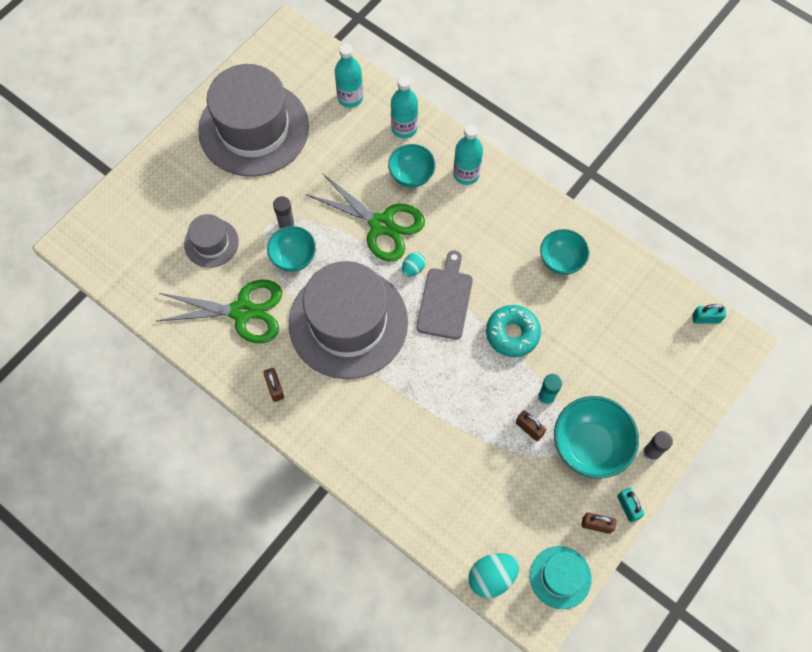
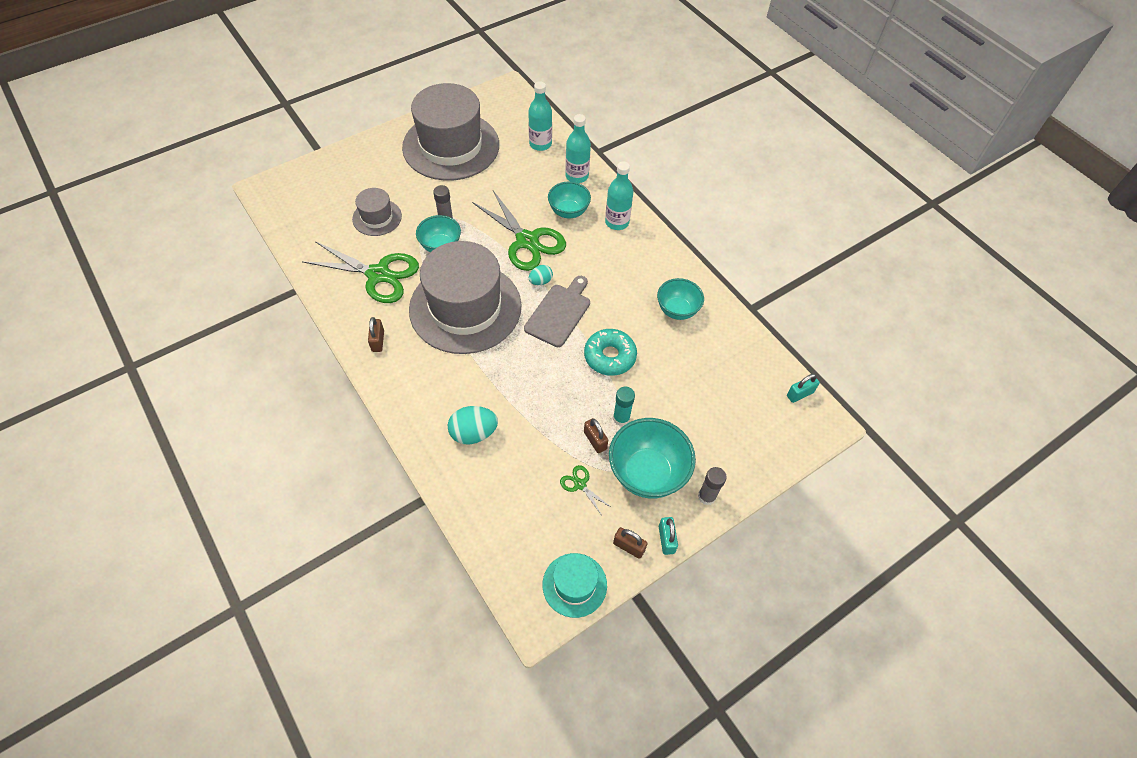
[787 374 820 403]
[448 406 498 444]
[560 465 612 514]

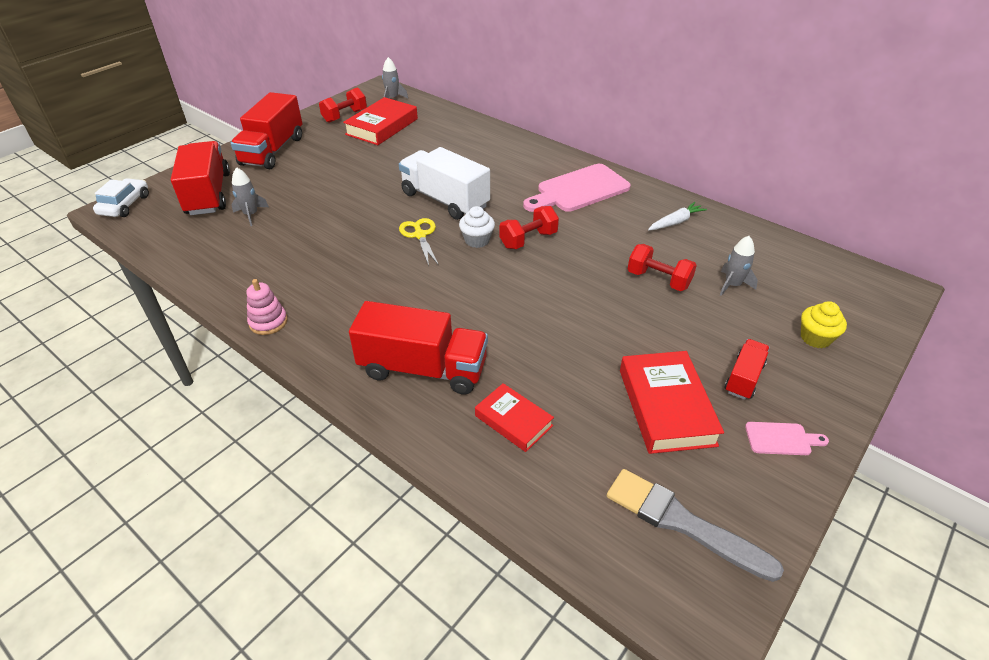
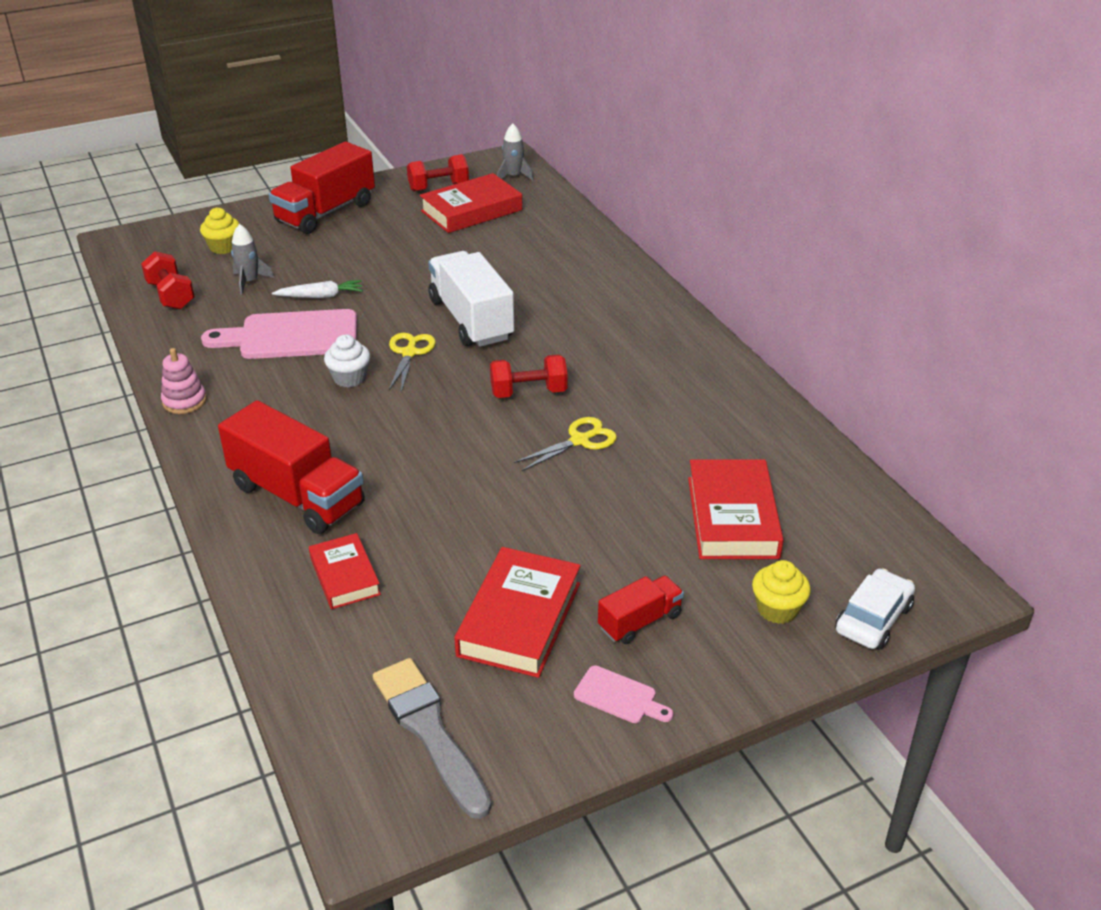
[200 207 239 254]
[201 309 357 359]
[835 568 915 650]
[272 280 363 298]
[324 334 370 388]
[688 459 784 559]
[141 251 195 309]
[514 417 617 471]

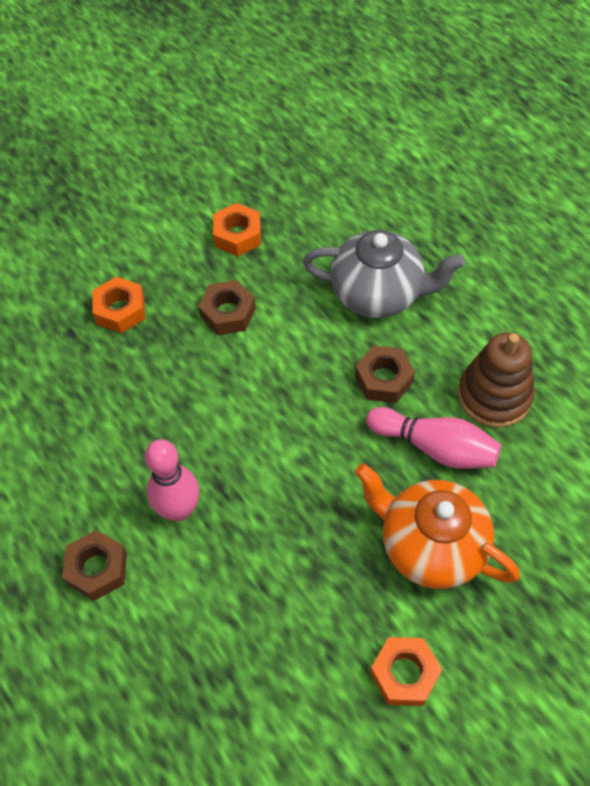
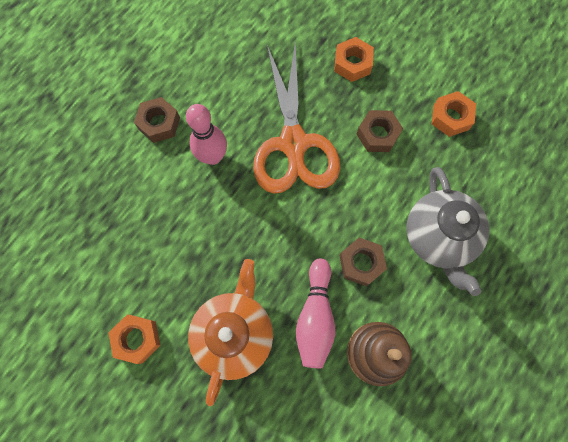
[253 43 340 194]

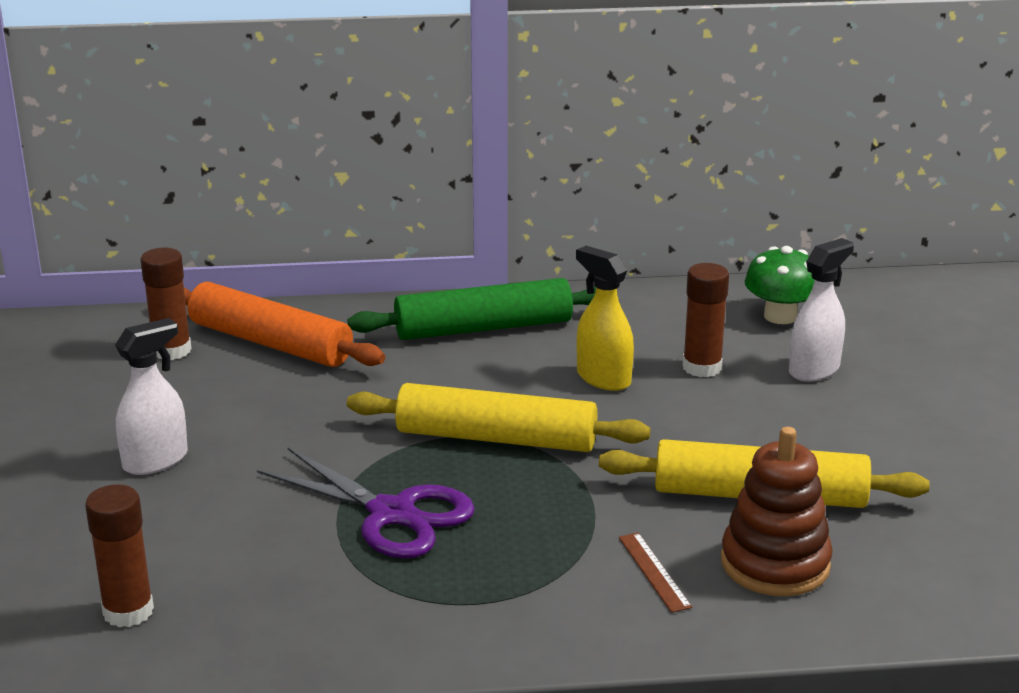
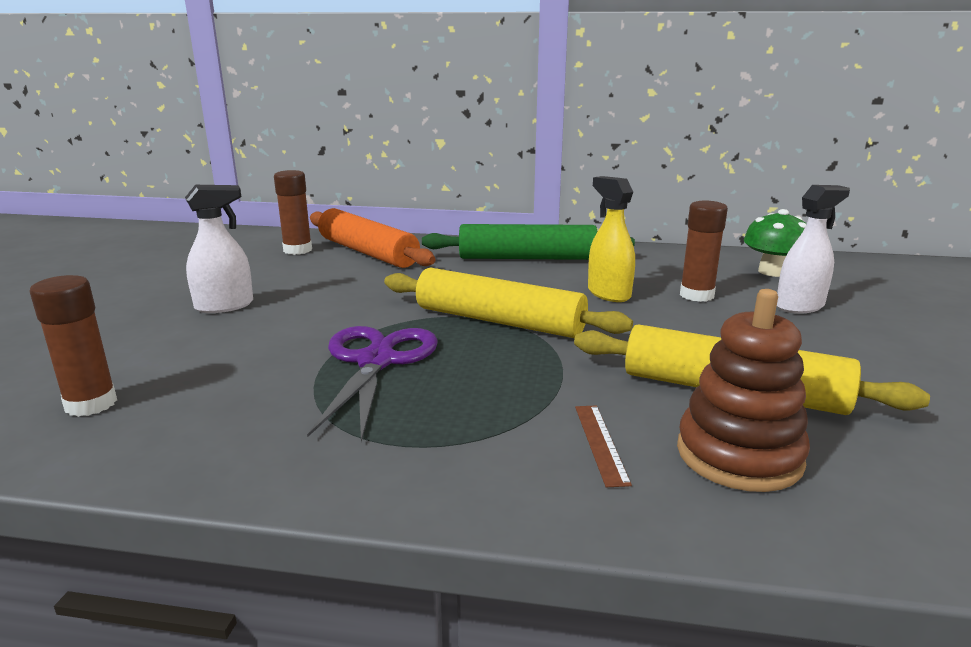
[307 326 438 442]

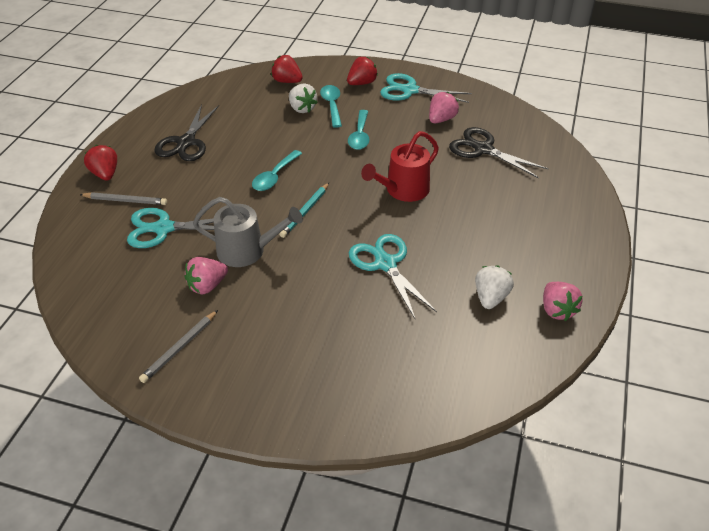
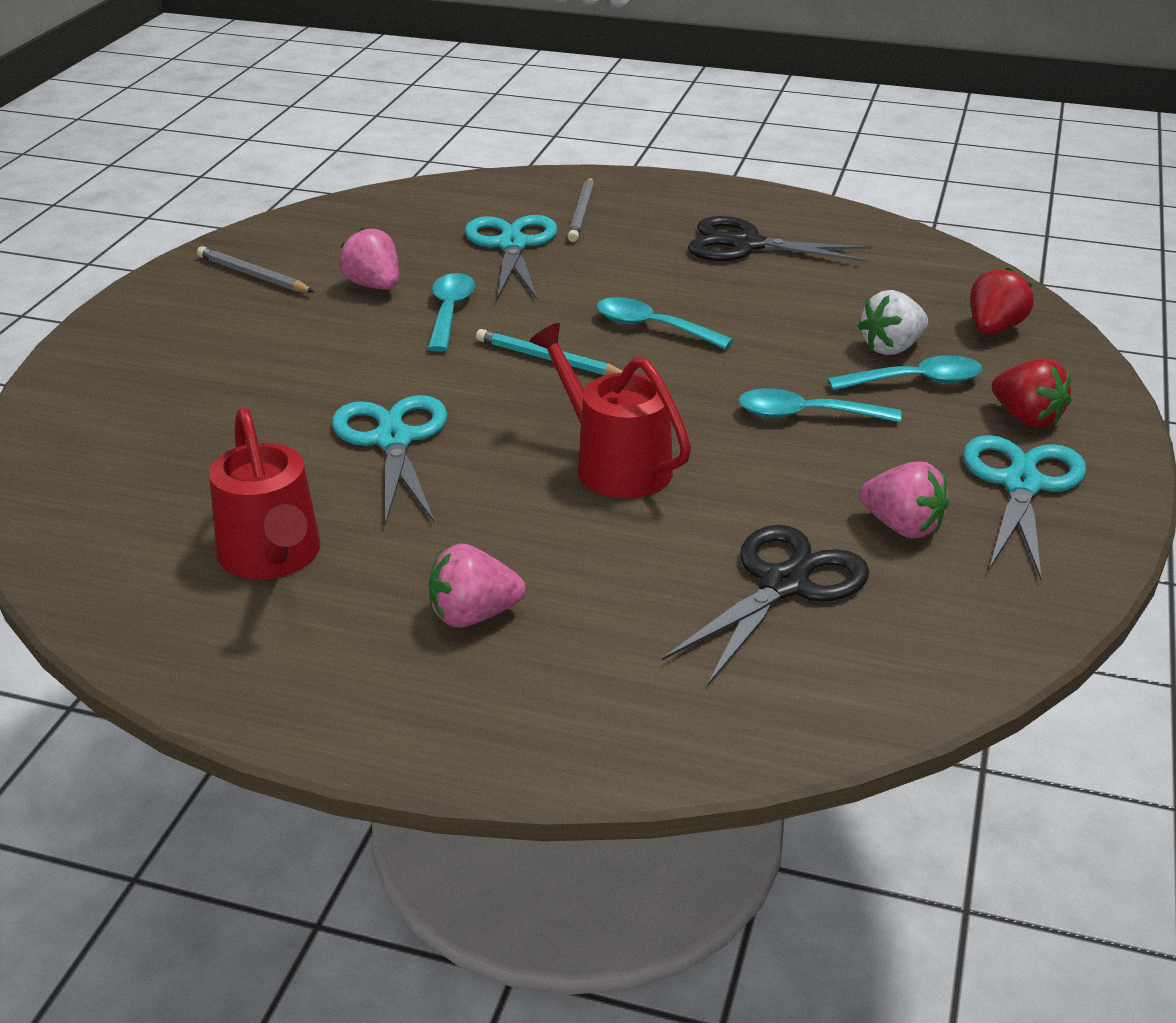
[84 145 117 181] (first image)
[428 273 475 352]
[332 395 447 525]
[209 408 321 580]
[429 543 526 628]

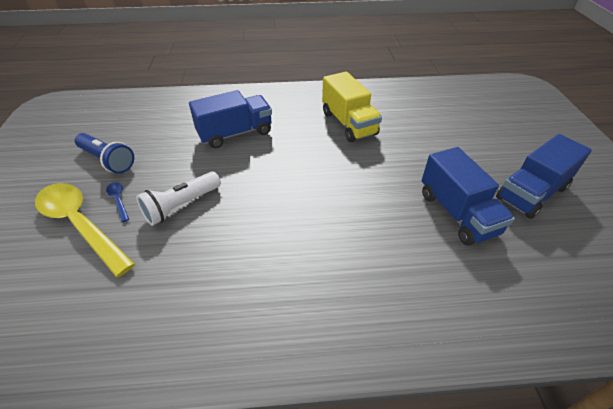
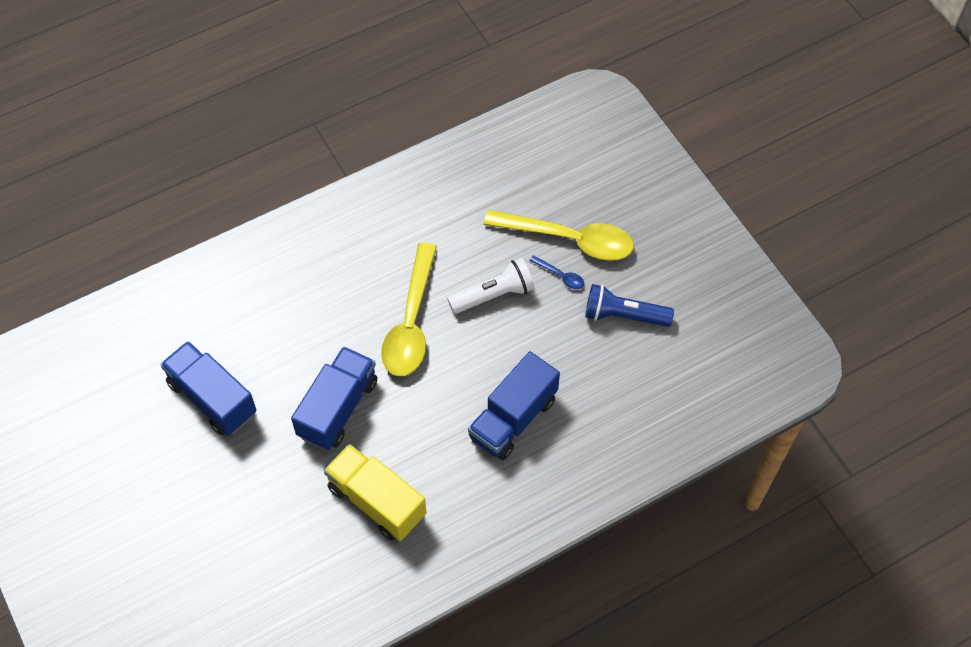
[291 346 377 450]
[447 258 535 314]
[381 243 437 376]

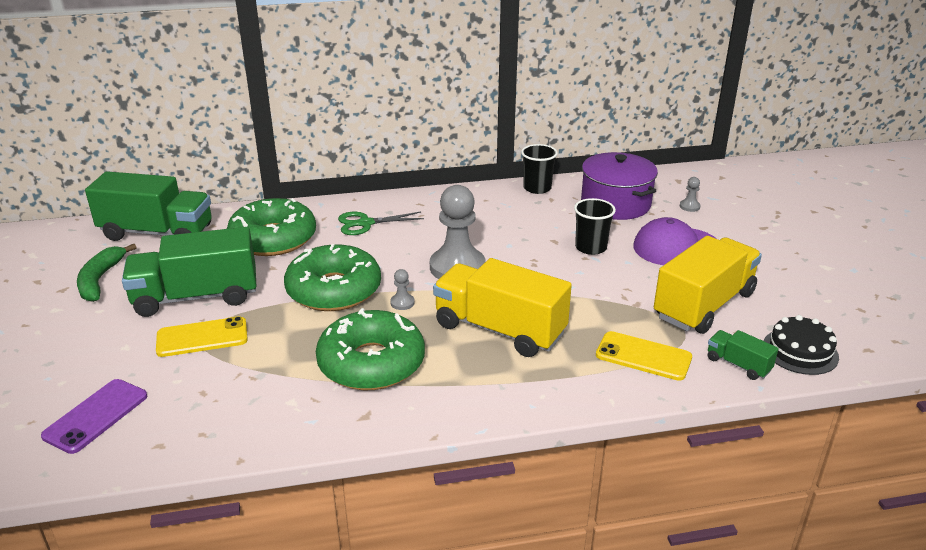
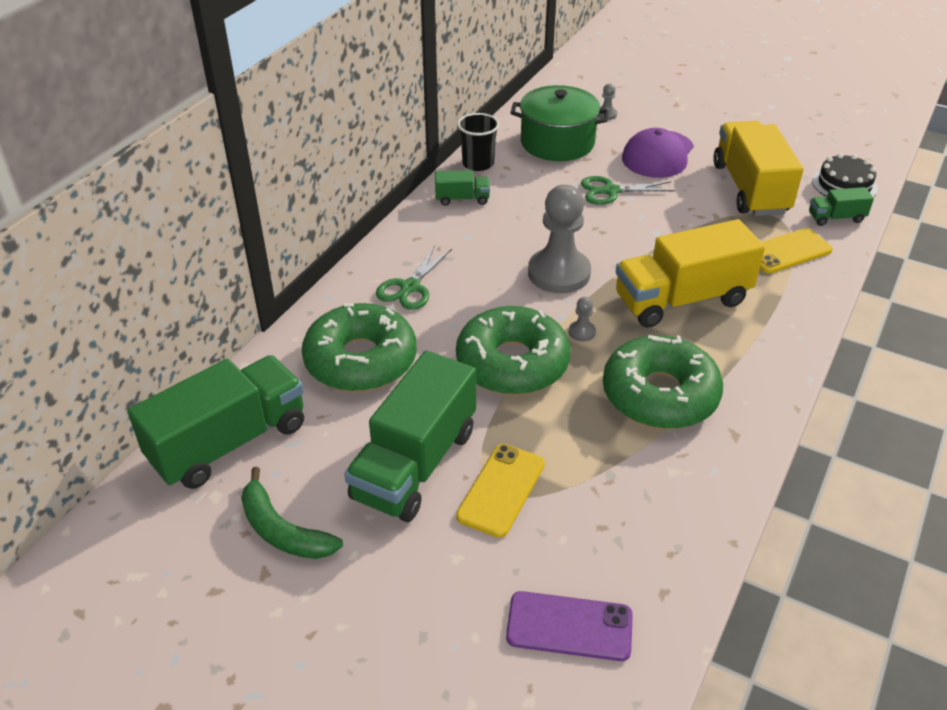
[510 85 609 161]
[581 176 676 205]
[506 591 633 661]
[435 170 490 206]

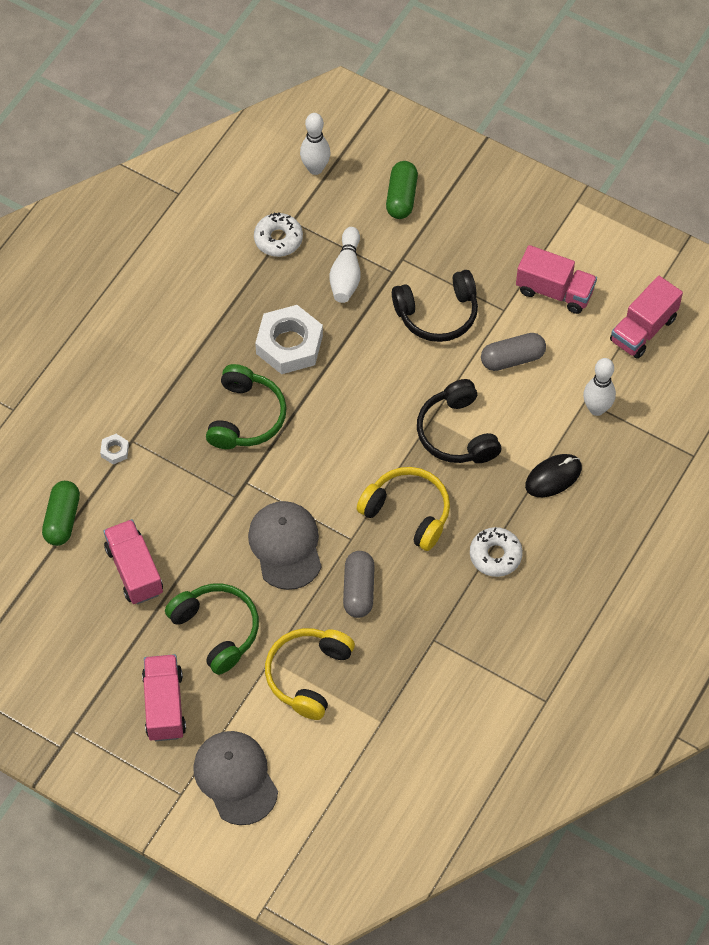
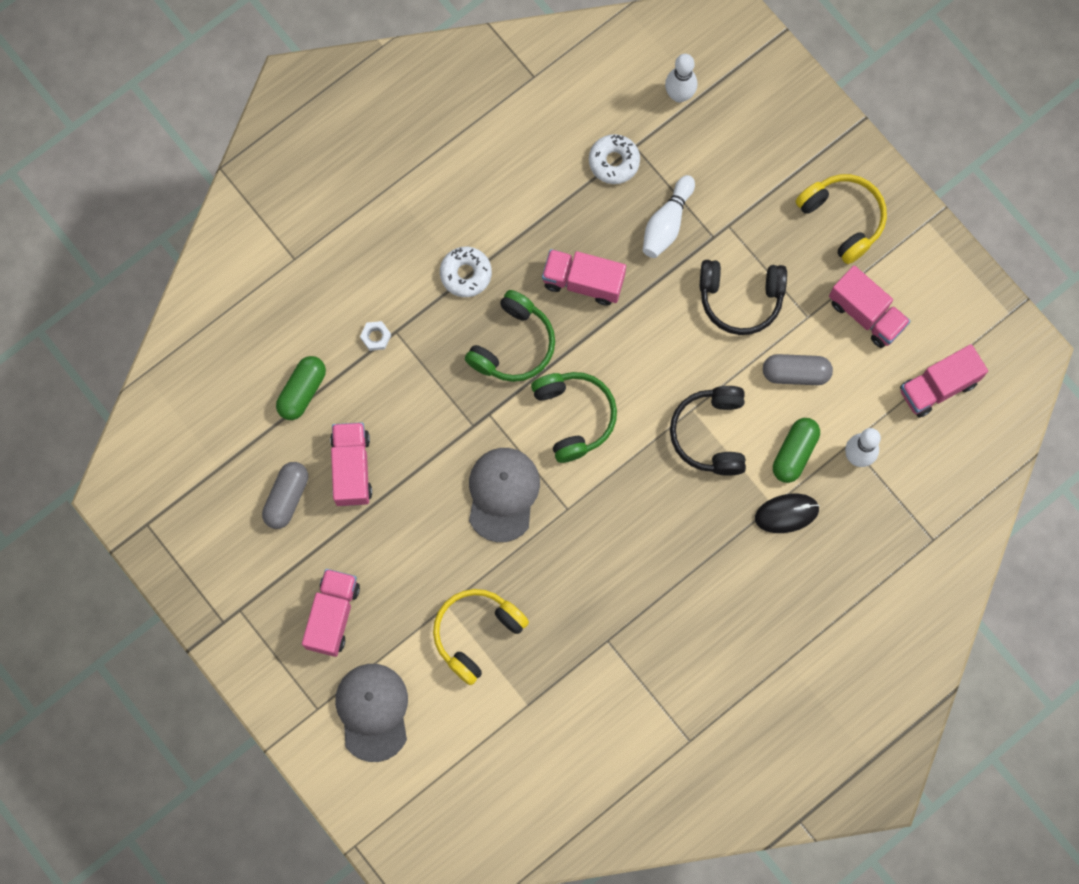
[773 418 820 483]
[542 249 626 305]
[796 174 887 264]
[440 247 492 297]
[262 462 308 529]
[531 372 617 463]

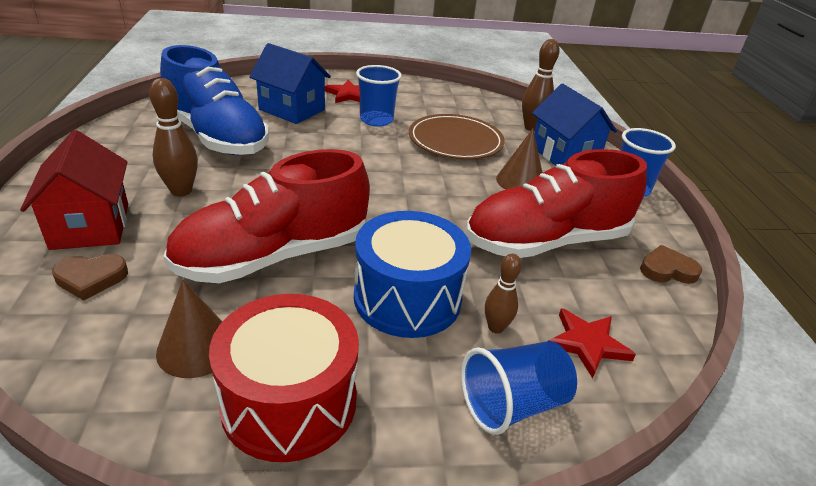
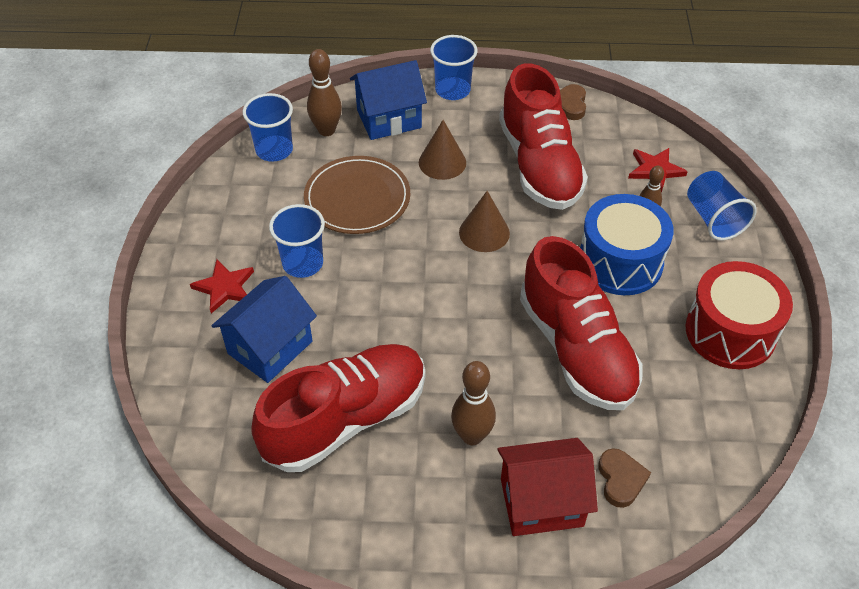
[251 344 425 472]
[459 191 510 252]
[242 93 293 162]

